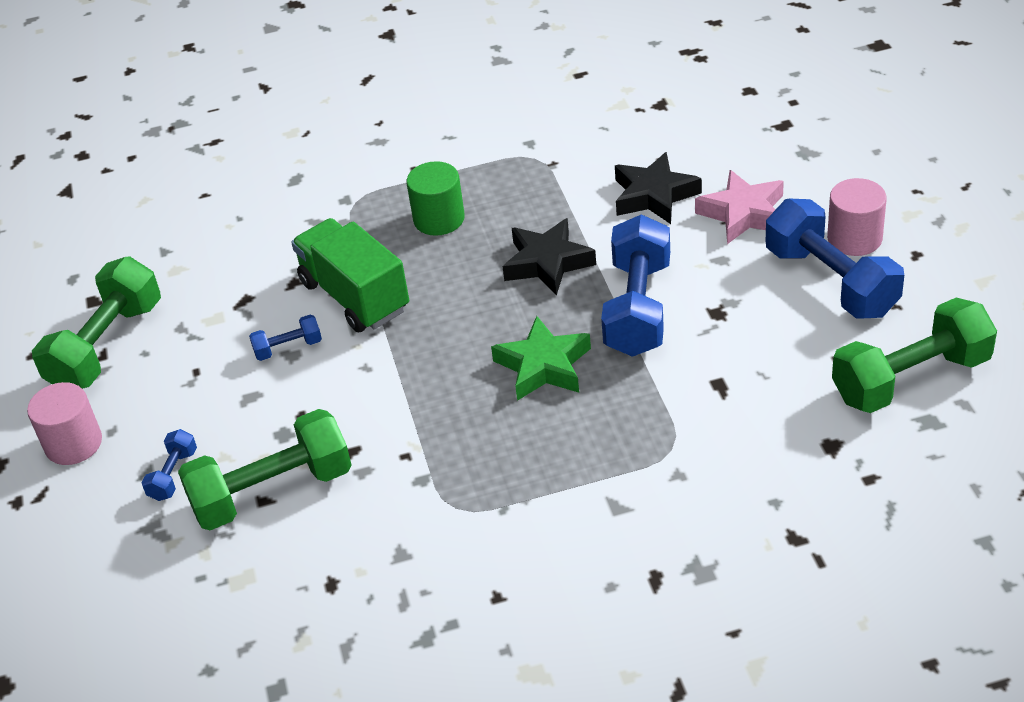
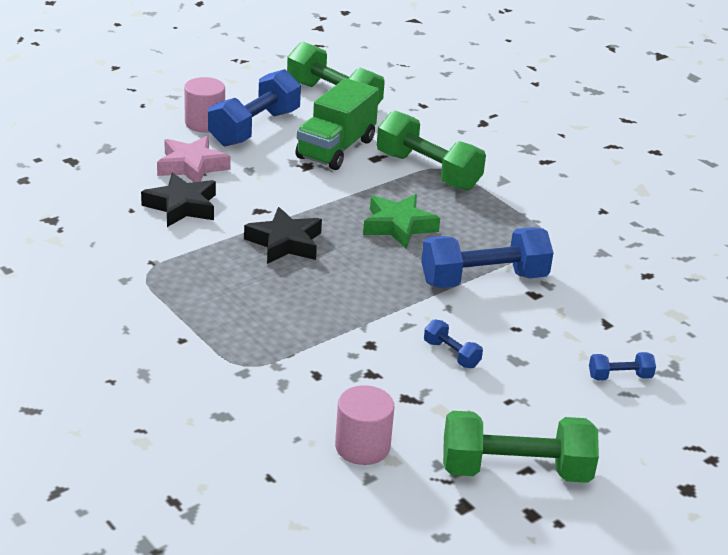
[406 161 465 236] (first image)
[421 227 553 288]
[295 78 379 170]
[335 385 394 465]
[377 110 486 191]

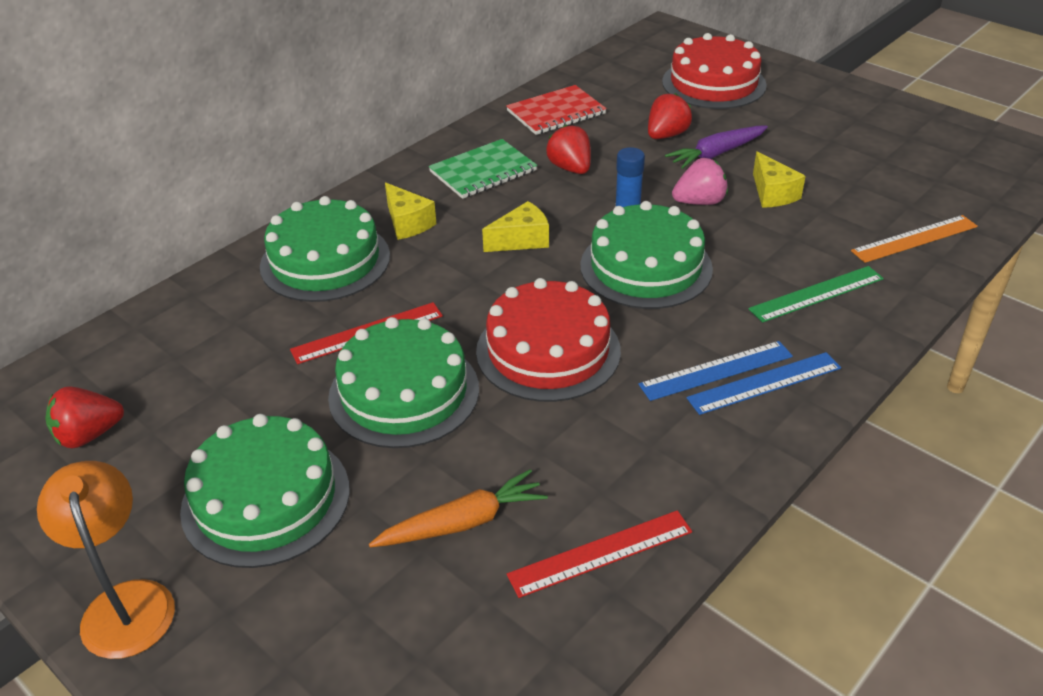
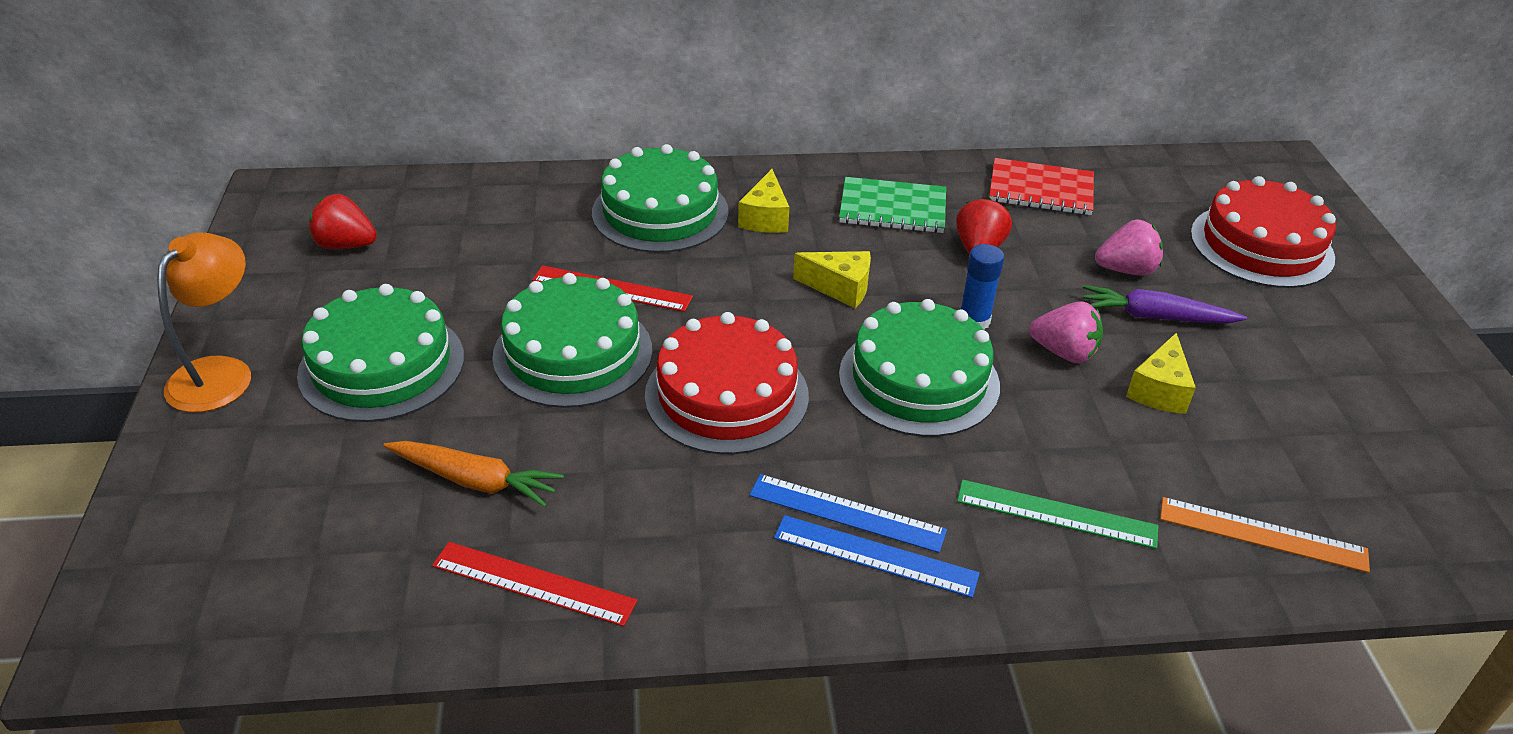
[1095 219 1163 275]

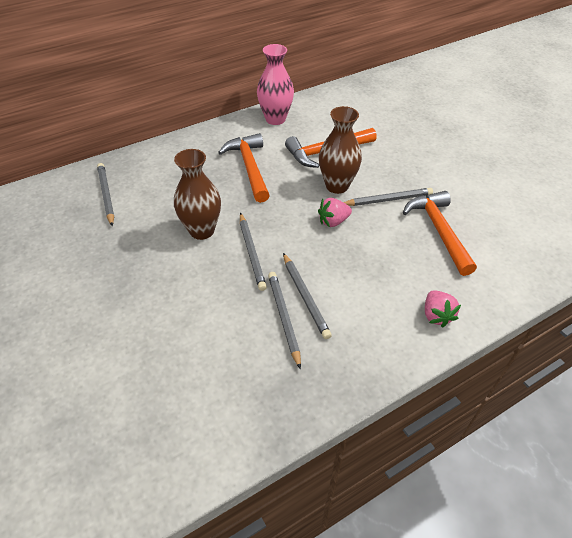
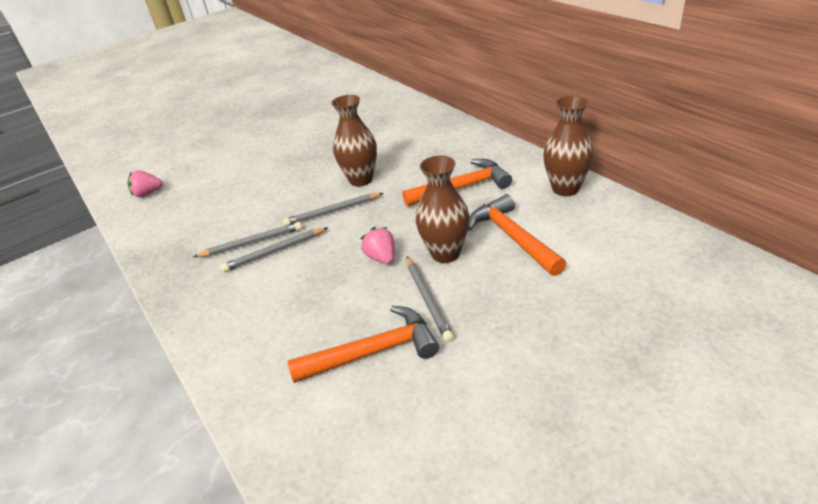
[543 95 594 196]
[97 163 114 226] (first image)
[127 170 163 197]

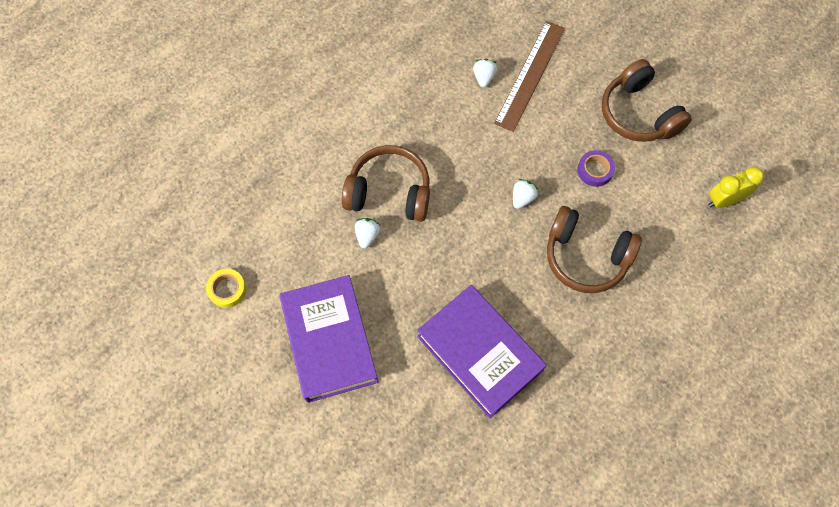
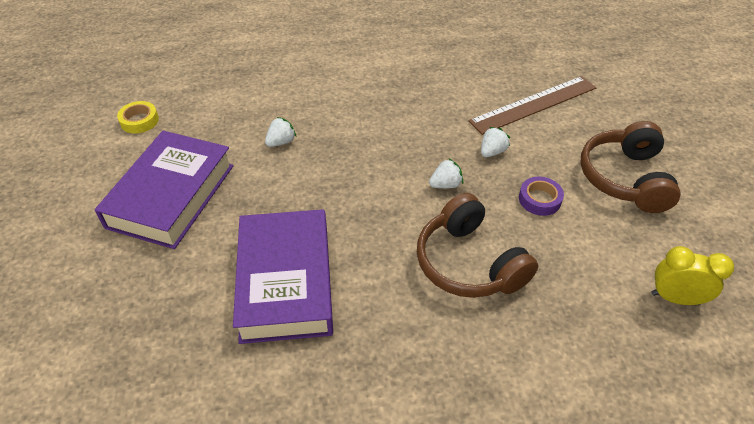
[481 127 510 157]
[342 145 430 222] (first image)

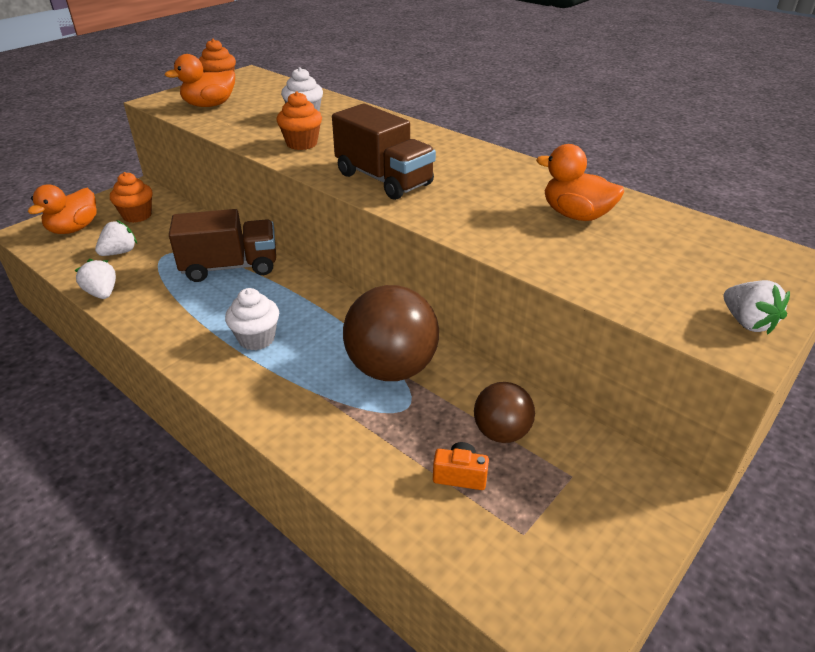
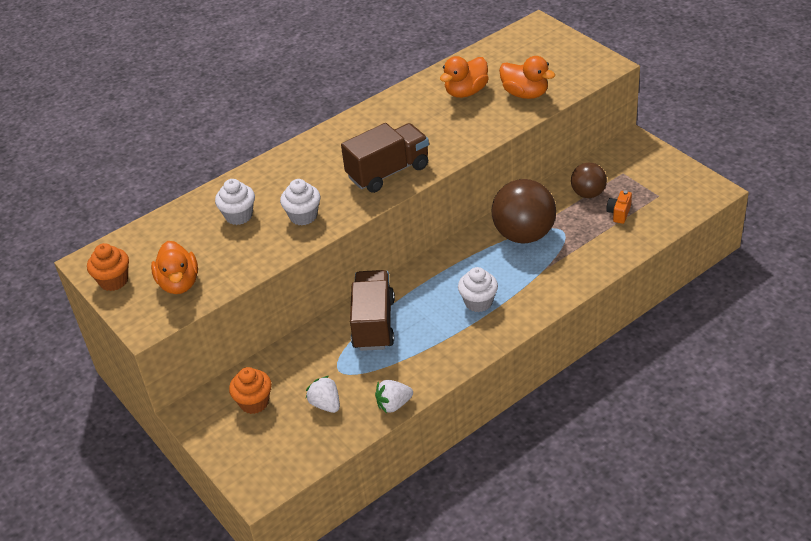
[280 179 320 225]
[499 56 555 99]
[724 280 790 335] (first image)

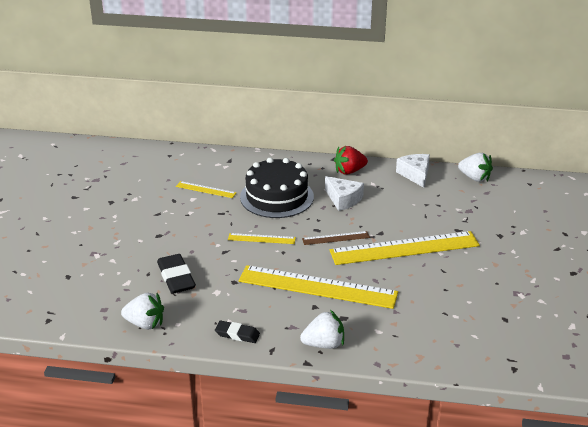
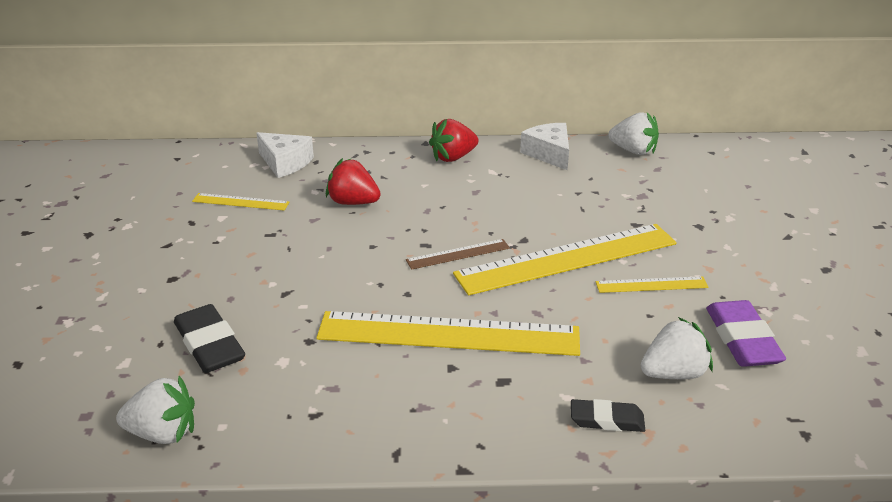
[326 158 381 205]
[256 132 314 178]
[596 276 708 293]
[641 317 713 379]
[571 399 645 432]
[706 300 786 367]

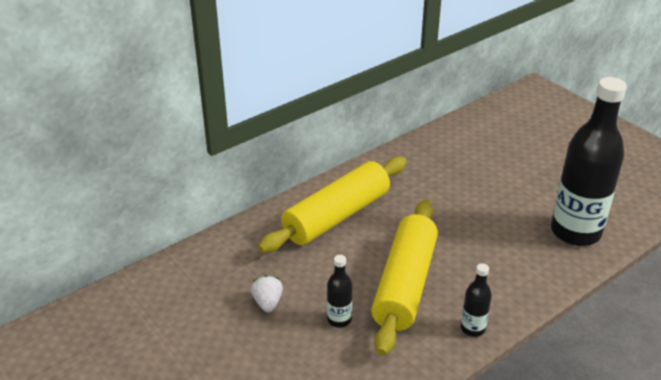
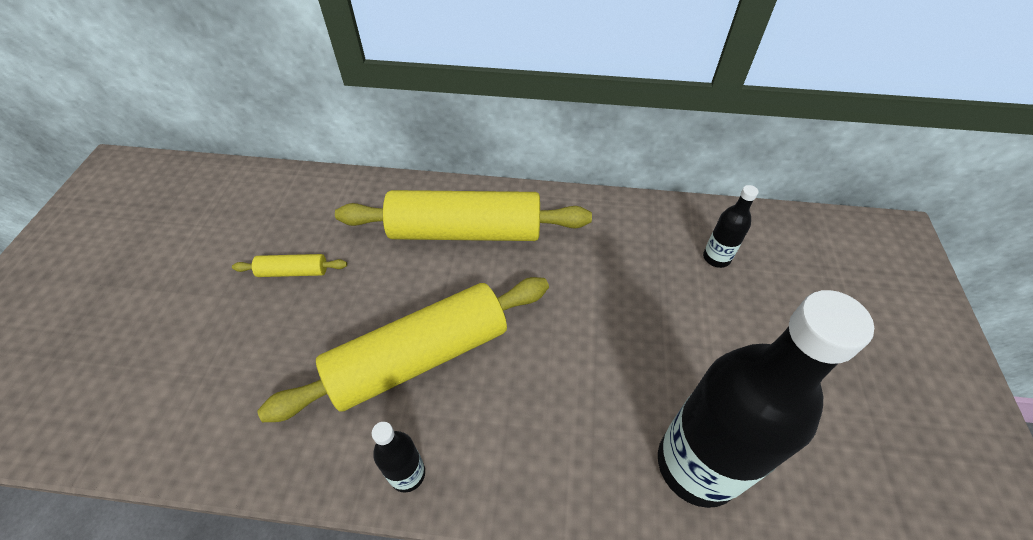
[703 185 758 268]
[232 254 347 277]

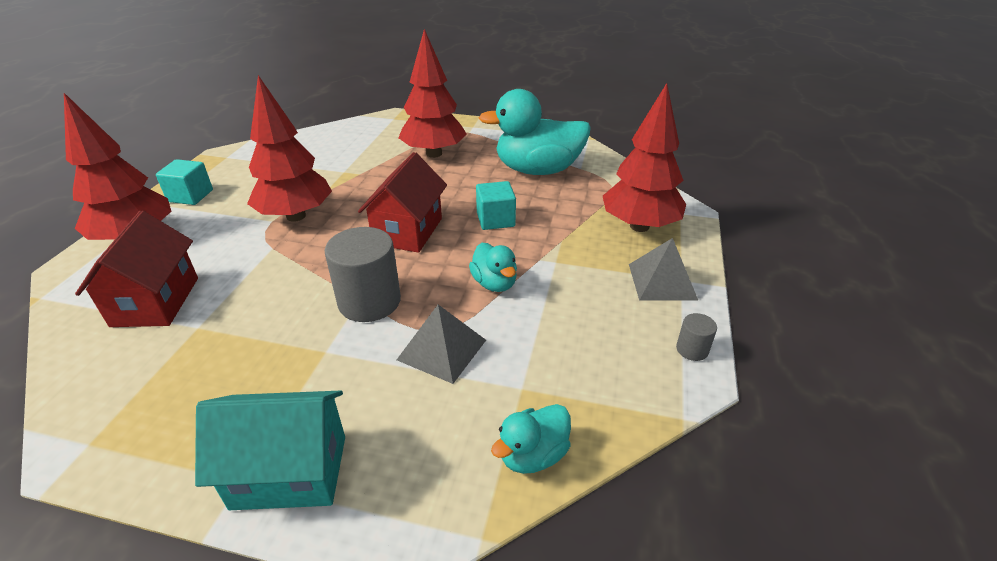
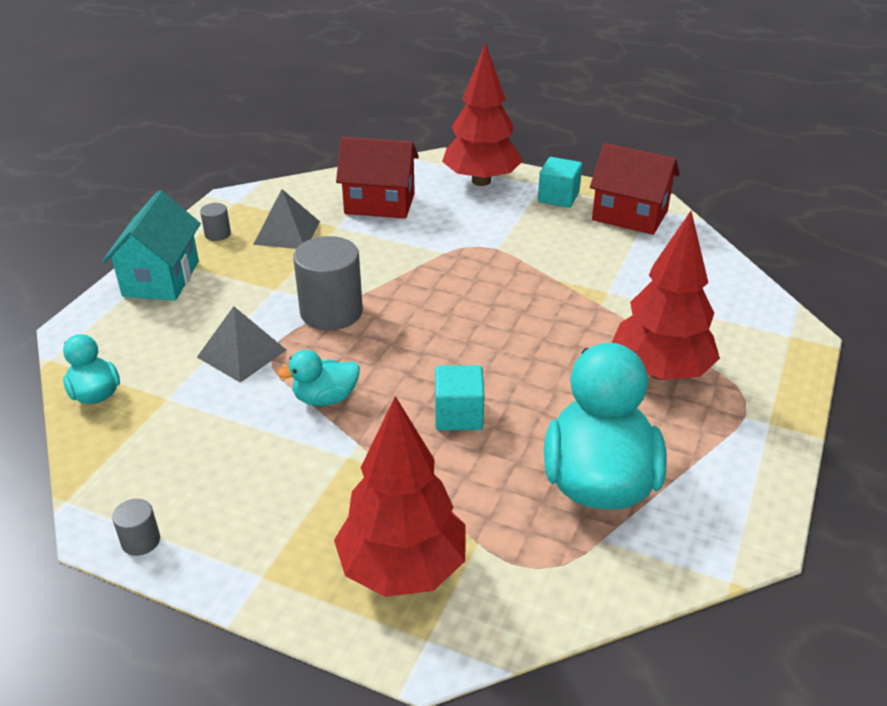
[247 75 332 222] (first image)
[590 143 679 235]
[253 189 320 249]
[200 203 231 241]

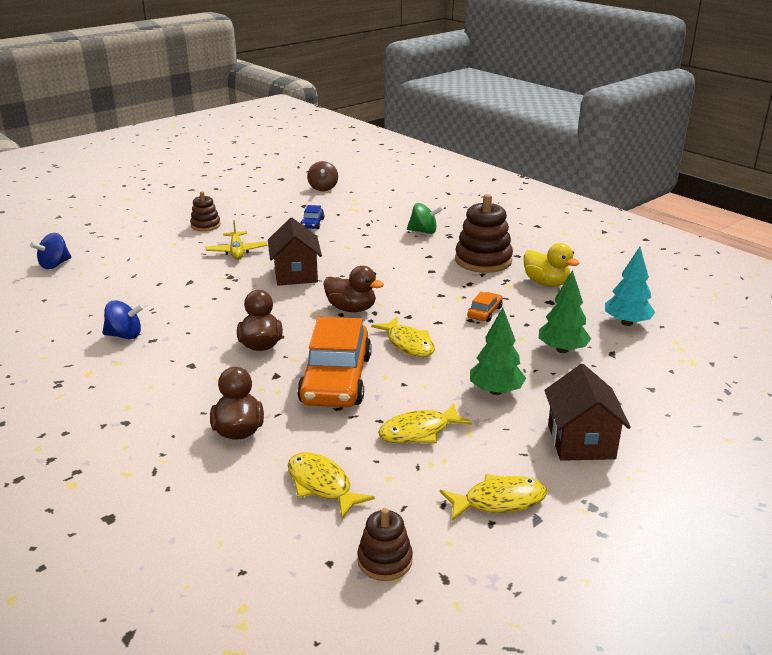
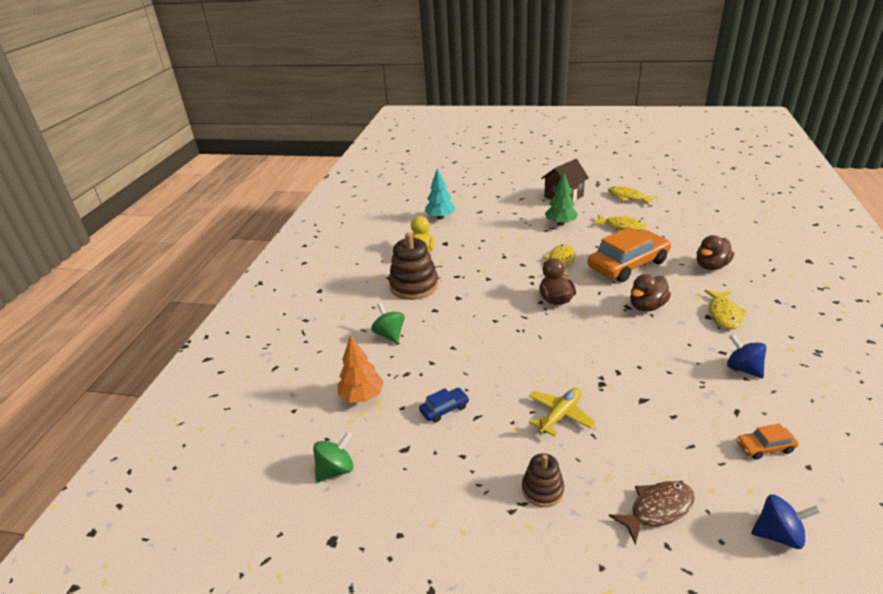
[313 432 354 482]
[268 218 322 286] (first image)
[539 270 591 353] (first image)
[737 424 798 460]
[704 290 747 329]
[357 508 413 581] (first image)
[337 335 384 403]
[609 481 695 545]

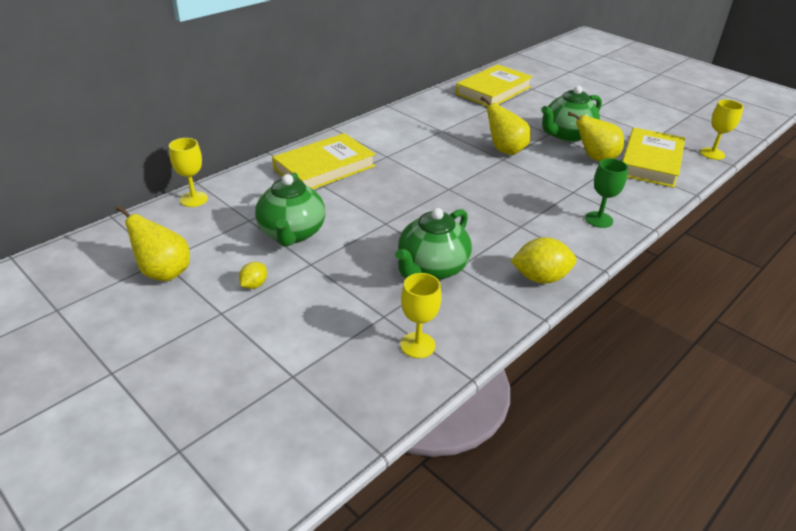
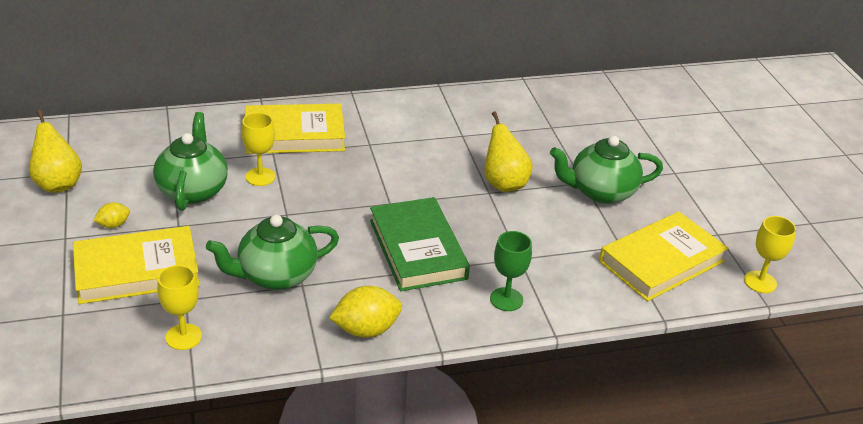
[73 226 200 304]
[568 112 624 161] (first image)
[241 113 275 186]
[153 112 228 211]
[329 286 402 338]
[370 197 470 291]

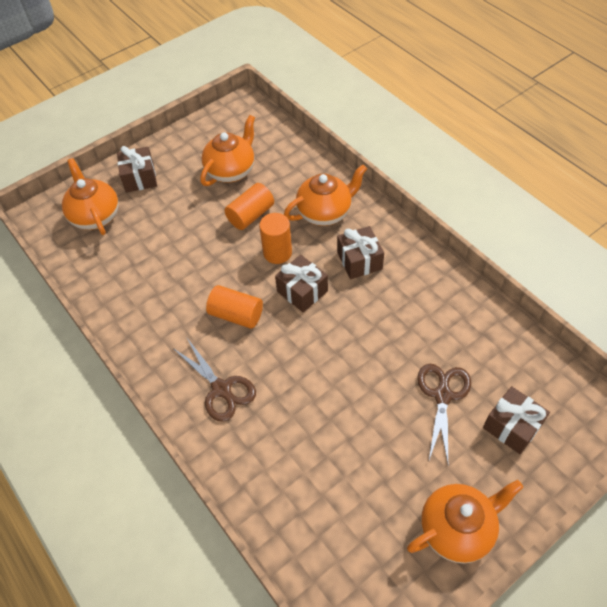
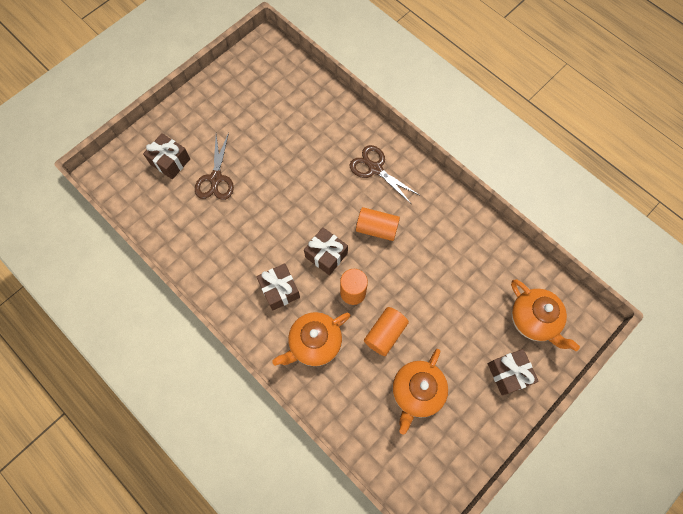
[407 480 523 563] (first image)

